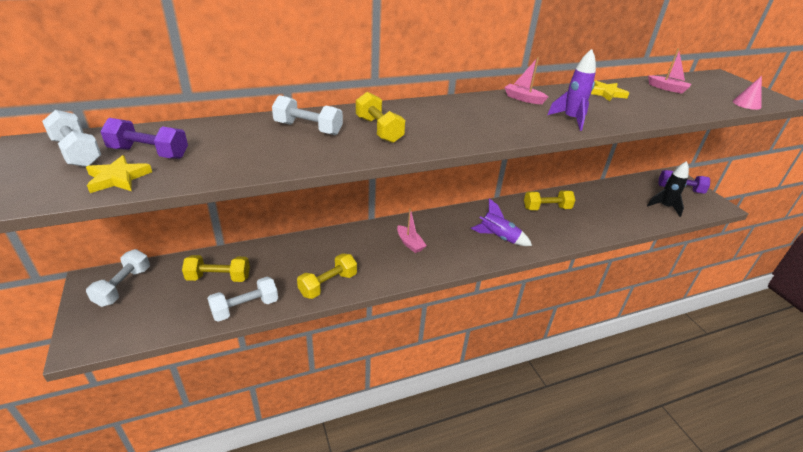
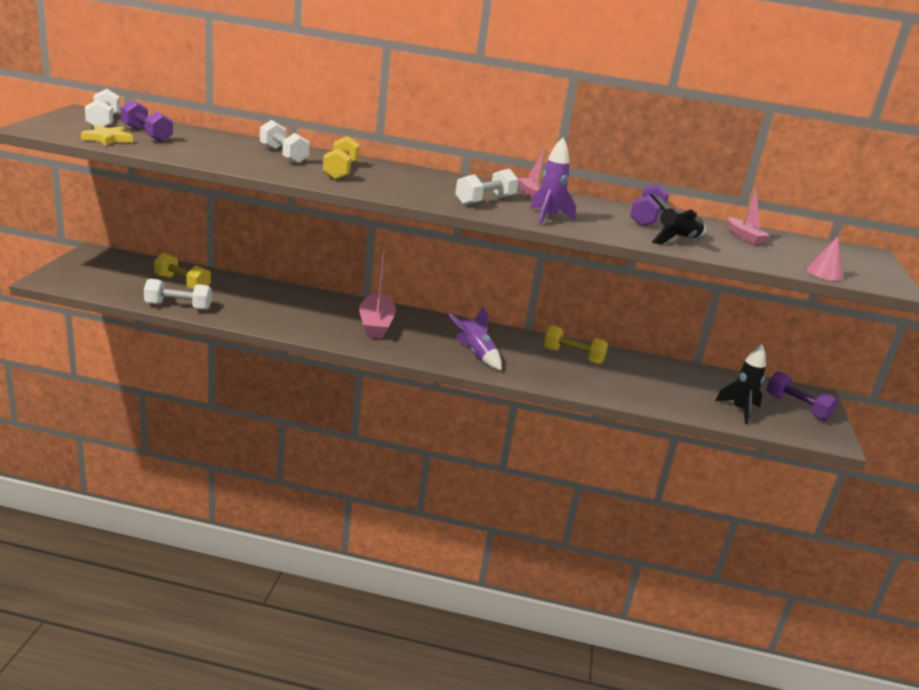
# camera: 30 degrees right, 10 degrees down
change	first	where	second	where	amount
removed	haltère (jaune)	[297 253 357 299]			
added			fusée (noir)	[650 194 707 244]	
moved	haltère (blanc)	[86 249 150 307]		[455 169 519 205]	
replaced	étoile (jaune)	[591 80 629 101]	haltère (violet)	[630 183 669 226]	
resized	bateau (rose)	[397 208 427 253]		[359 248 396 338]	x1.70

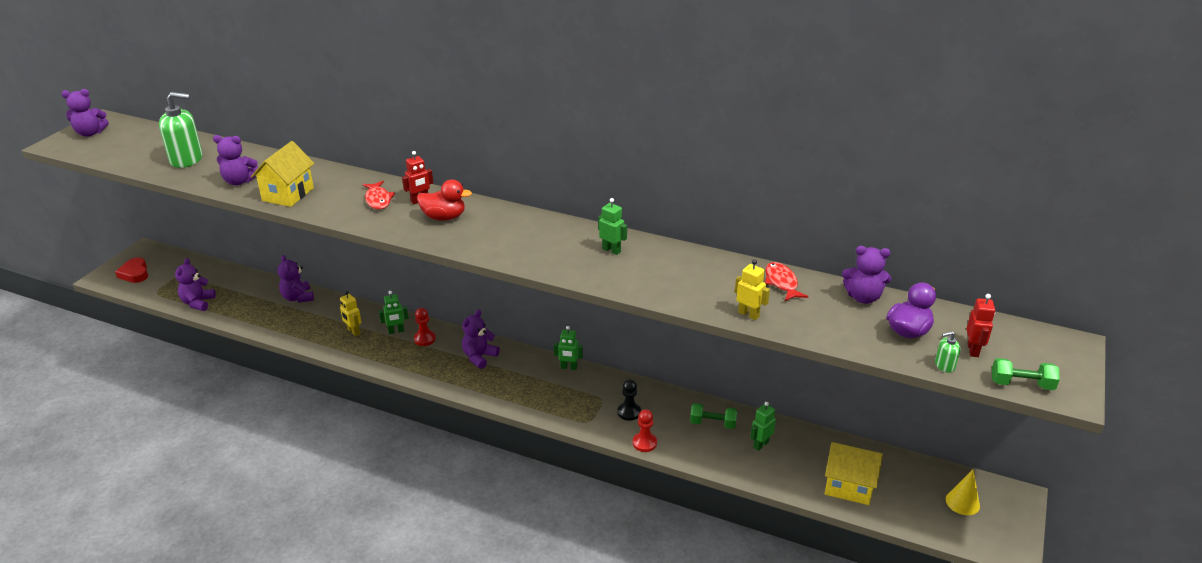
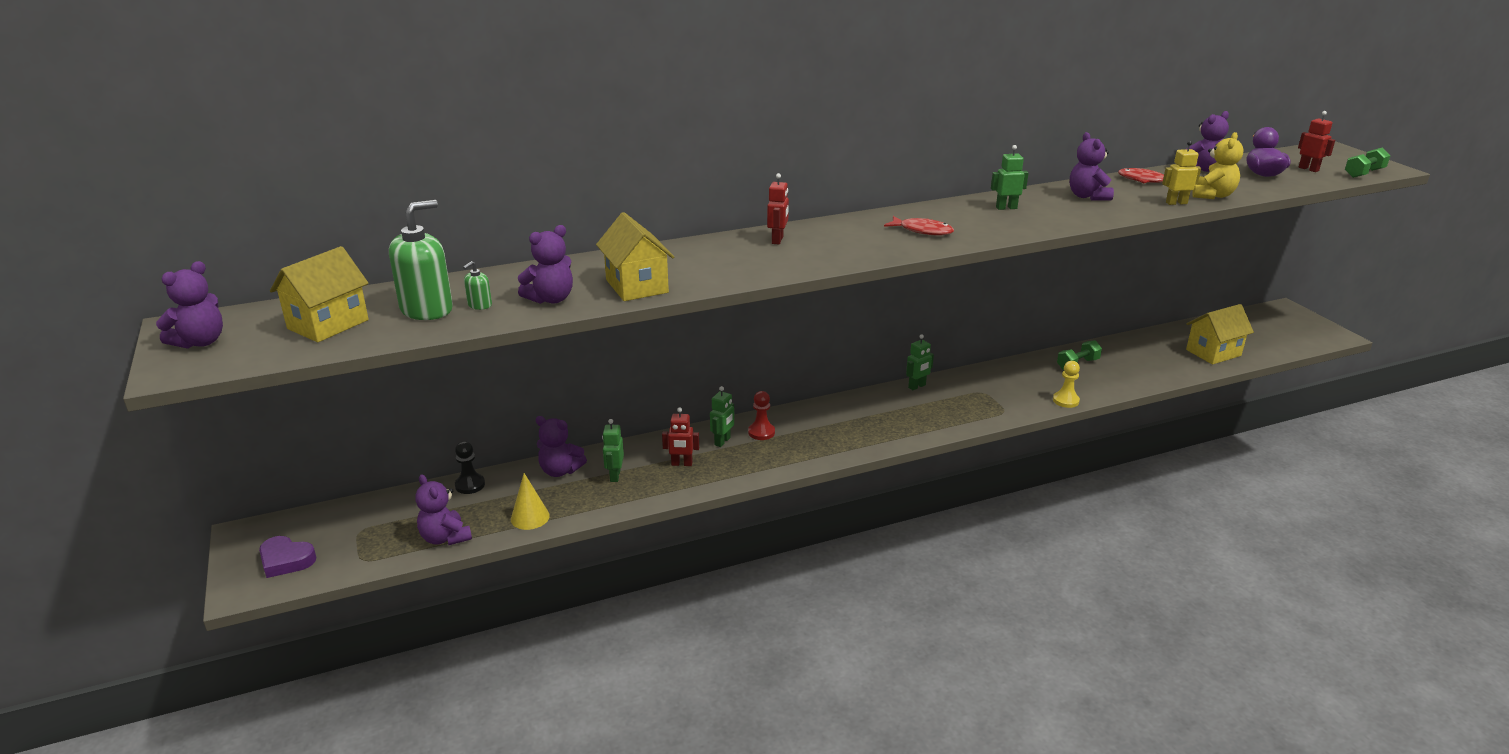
# camera: 45 degrees left, 5 degrees down
change	first	where	second	where	amount
removed	canard (rouge)	[417 179 472 221]			
added			maison (jaune)	[270 246 369 342]	
added			ours en peluche (jaune)	[1192 132 1243 199]	
moved	poisson (rouge)	[362 181 395 210]		[884 216 954 236]	
moved	ours en peluche (violet)	[462 309 500 369]		[1070 132 1114 201]	
moved	pion (noir)	[617 379 641 421]		[455 441 485 494]	
moved	robot (vert)	[750 402 776 451]		[602 419 624 482]	
moved	distributeur de savon (vert)	[935 331 961 373]		[463 261 492 310]	
moved	cône (jaune)	[946 470 980 515]		[511 473 550 530]	
recoloured	cœur (rouge)	[115 257 148 283]	cœur (violet)	[259 536 316 578]	
recoloured	robot (jaune)	[340 291 361 336]	robot (rouge)	[662 407 699 466]	
recoloured	pion (rouge)	[633 410 657 452]	pion (jaune)	[1053 361 1080 408]	

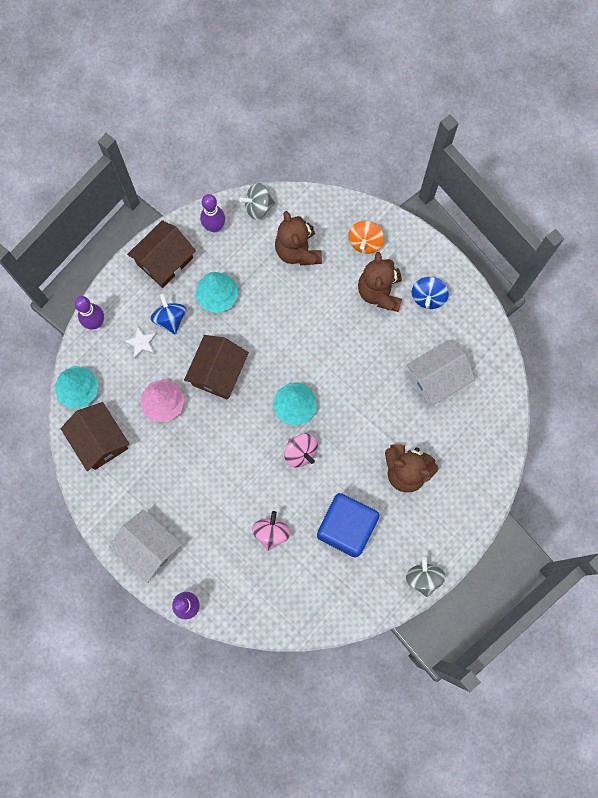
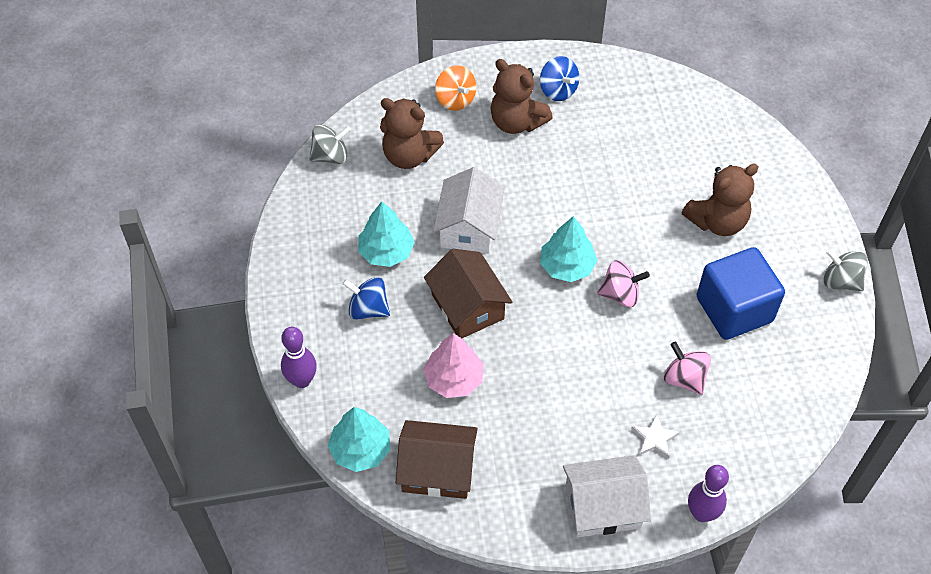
# camera: 50 degrees left, 20 degrees down
change	first	where	second	where	amount
removed	maison (marron)	[127 220 196 288]			
removed	quille (violet)	[200 194 225 232]			
moved	étoile (blanc)	[124 326 157 359]		[631 414 680 459]	
moved	maison (blanc)	[406 340 475 406]		[433 167 505 254]	
turned	toupie (gris)	[239 183 275 220]		[309 125 351 164]	135 degrees counterclockwise

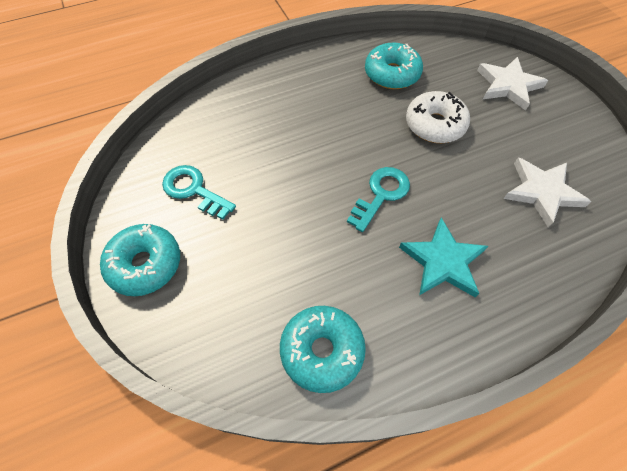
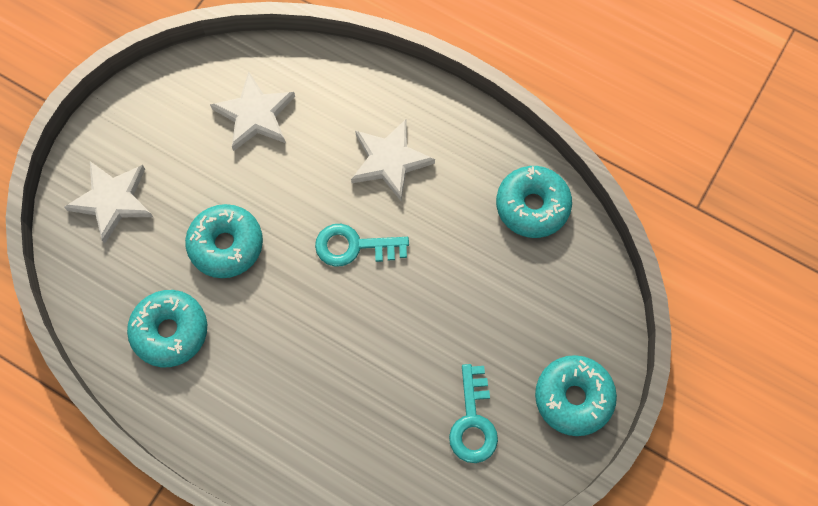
# camera: 125 degrees left, 10 degrees up
change	first	where	second	where	amount
recoloured	étoile (turquoise)	[399 218 488 298]	étoile (blanc)	[351 119 435 201]	
recoloured	beignet (blanc)	[406 91 470 143]	beignet (turquoise)	[185 204 263 278]	

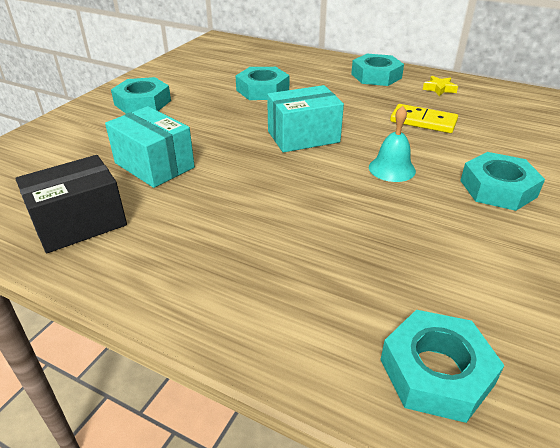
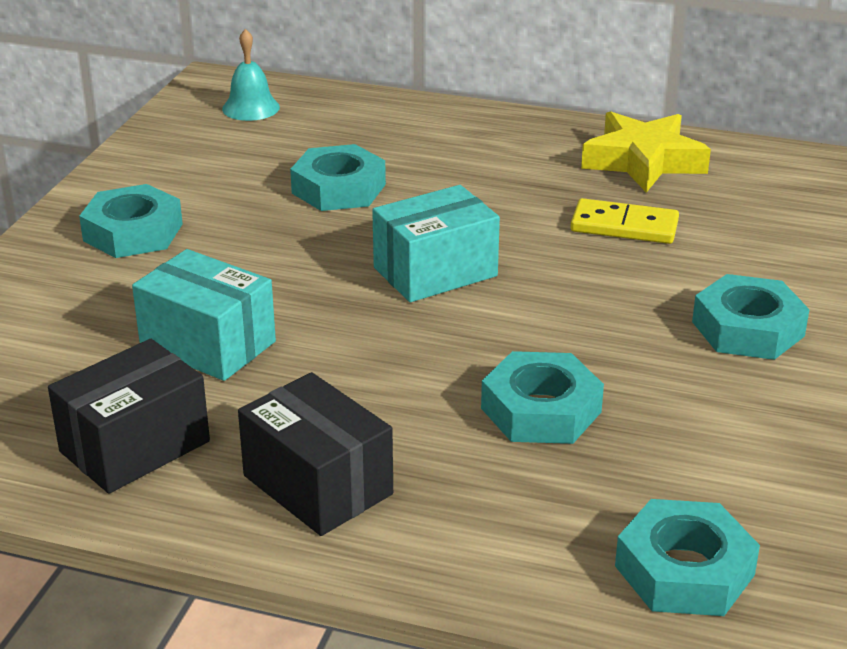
# camera: 10 degrees left, 5 degrees down
change	first	where	second	where	amount
added			boîte (noir)	[238 372 393 536]	
moved	écrou (turquoise)	[351 54 404 86]		[481 351 604 444]	
moved	cloche (turquoise)	[369 106 416 182]		[222 29 280 121]	
resized	étoile (jaune)	[423 76 458 96]		[581 111 711 193]	x2.18

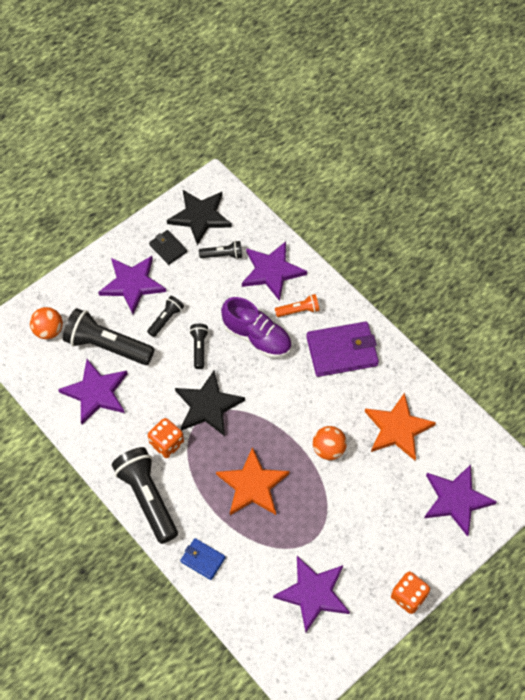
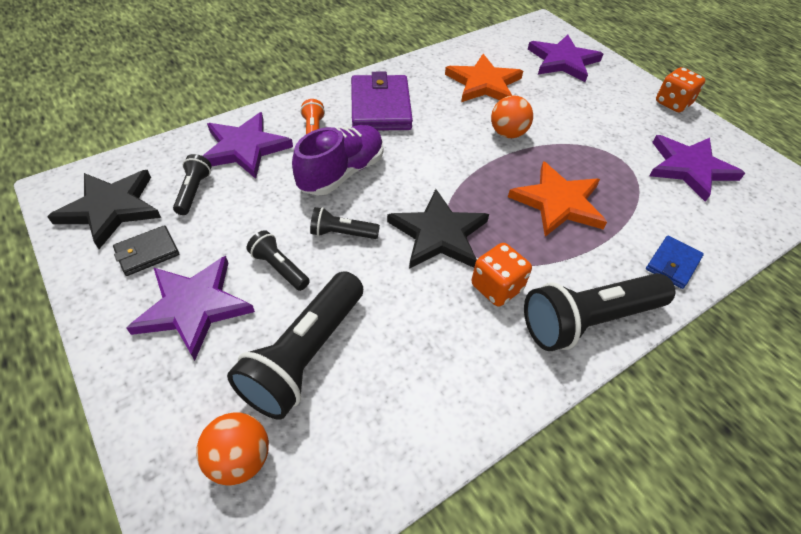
# camera: 85 degrees left, 10 degrees down
change	first	where	second	where	amount
removed	étoile (violet)	[58 359 128 424]			

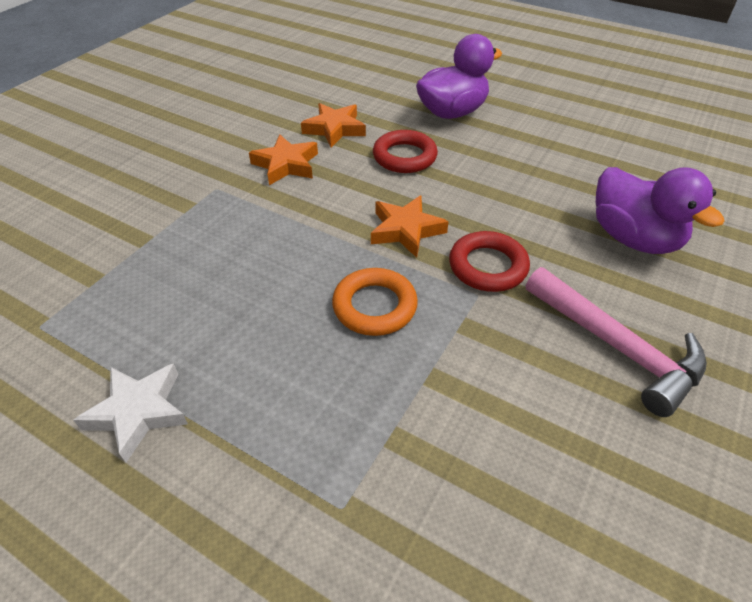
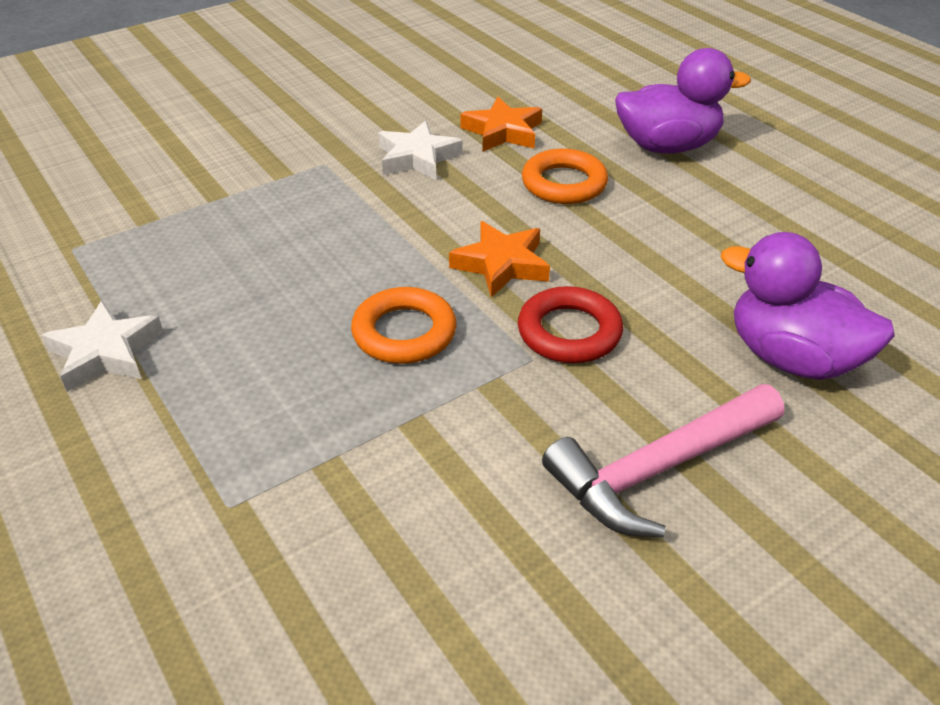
# camera: 25 degrees right, 5 degrees down
change	first	where	second	where	amount
recoloured	étoile (orange)	[249 134 318 185]	étoile (blanc)	[378 121 463 180]	
recoloured	anneau (rouge)	[373 130 438 173]	anneau (orange)	[522 149 608 204]	
turned	marteau (rose)	[526 267 707 417]		[542 384 784 537]	75 degrees clockwise
turned	canard (violet)	[596 167 725 254]		[721 232 895 380]	135 degrees clockwise

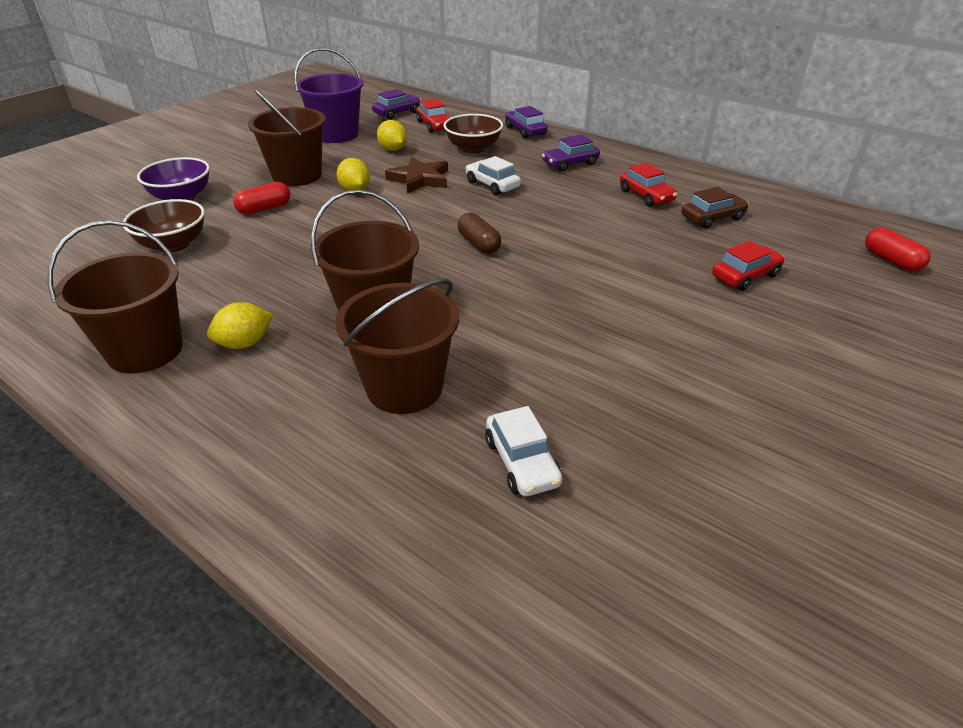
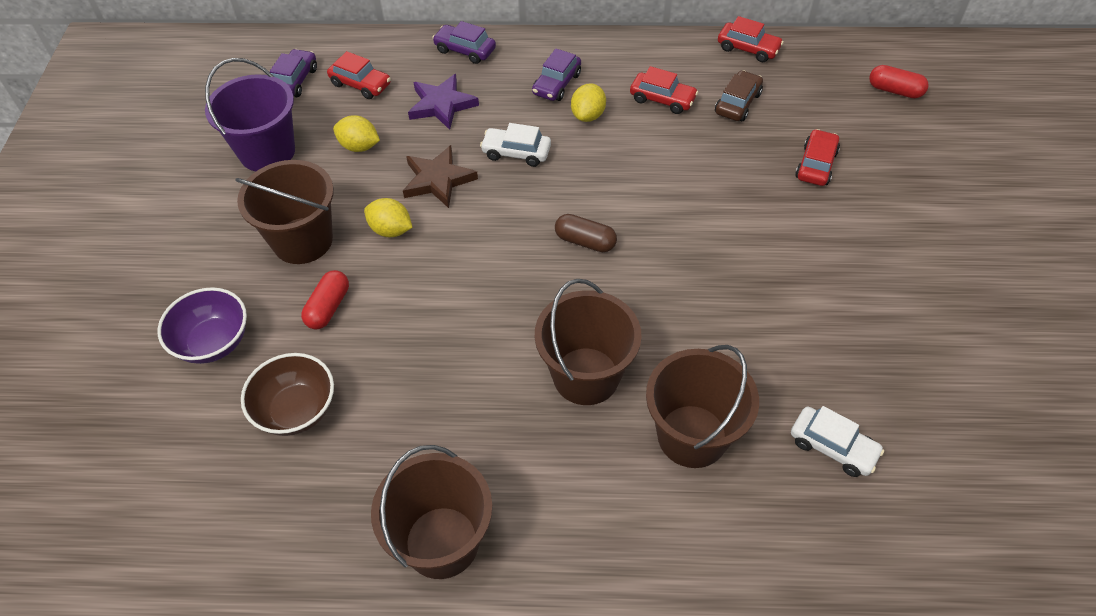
# camera: 35 degrees left, 15 degrees up
change	first	where	second	where	amount
added			voiture (rouge)	[718 16 784 62]	
moved	citron (jaune)	[207 302 273 349]		[571 83 606 122]	
replaced	bol (marron)	[443 114 503 154]	étoile (violet)	[408 74 479 130]	

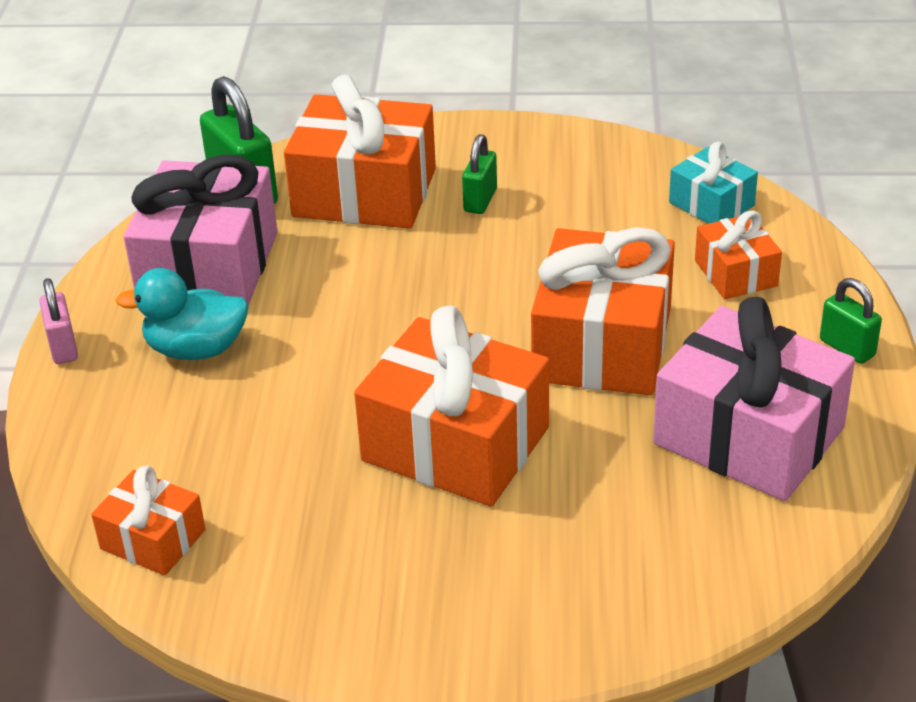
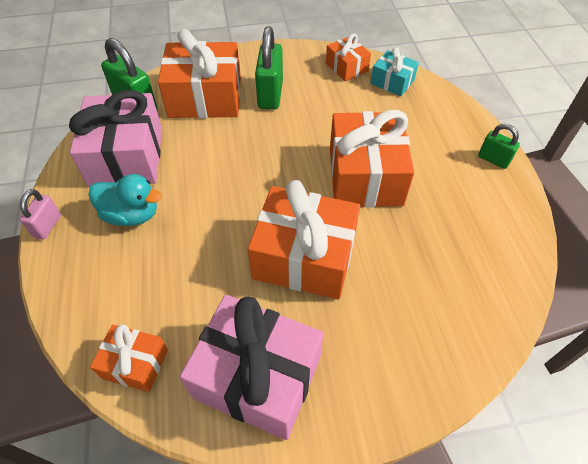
# camera: 15 degrees left, 15 degrees up
change	first	where	second	where	amount
moved	cadeau (rose)	[653 297 855 501]		[180 295 323 440]	
moved	cadeau (orange)	[695 210 782 299]		[326 34 371 81]	
turned	cadenas (rose)	[39 278 78 364]		[20 189 61 240]	45 degrees clockwise
turned	canard (turquoise)	[116 268 249 360]		[88 174 162 226]	150 degrees counterclockwise
resized	cadenas (vert)	[462 134 497 214]		[255 26 283 110]	x1.74

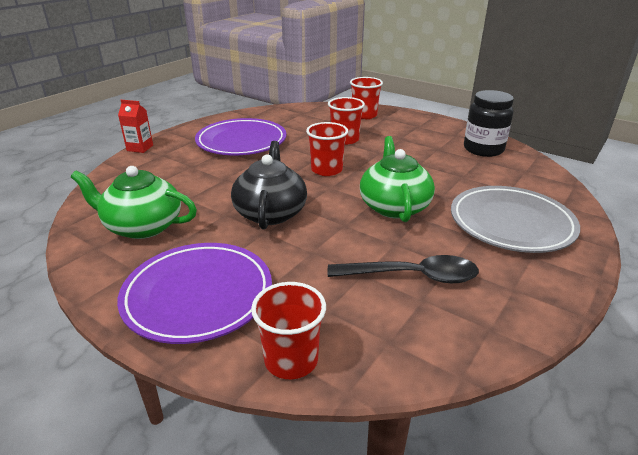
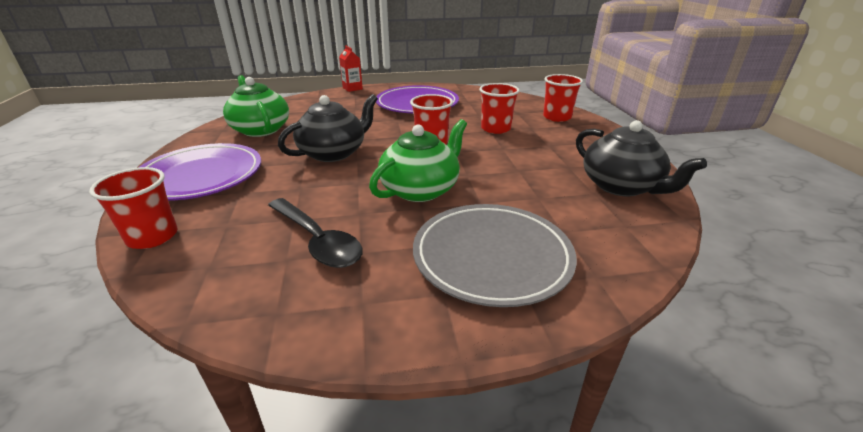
# camera: 45 degrees right, 0 degrees up
change	first	where	second	where	amount
replaced	bocal (noir)	[464 90 514 157]	théière (noir)	[576 120 707 196]	

